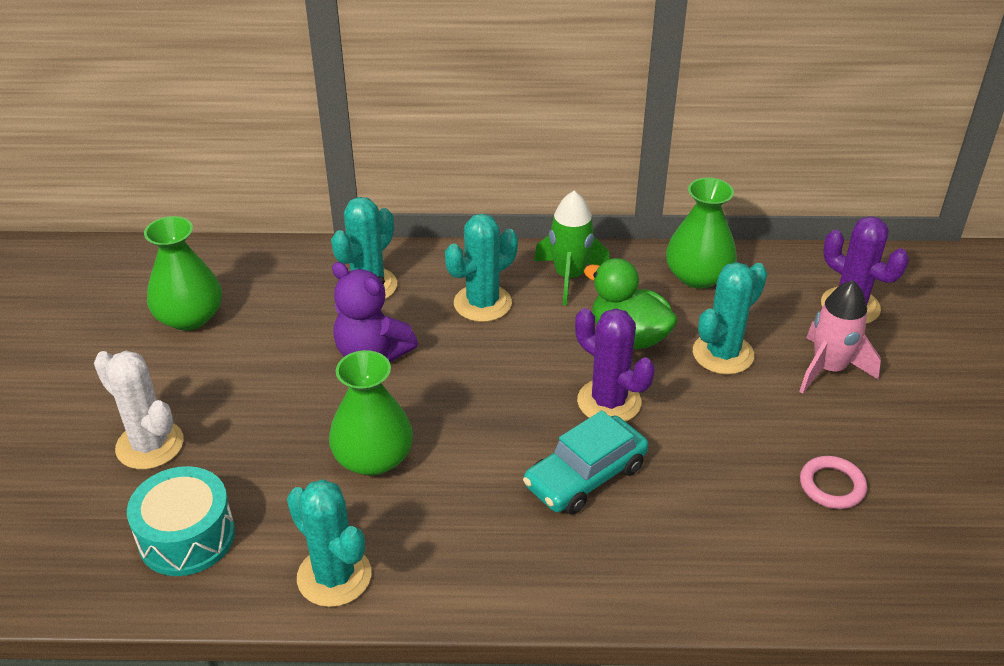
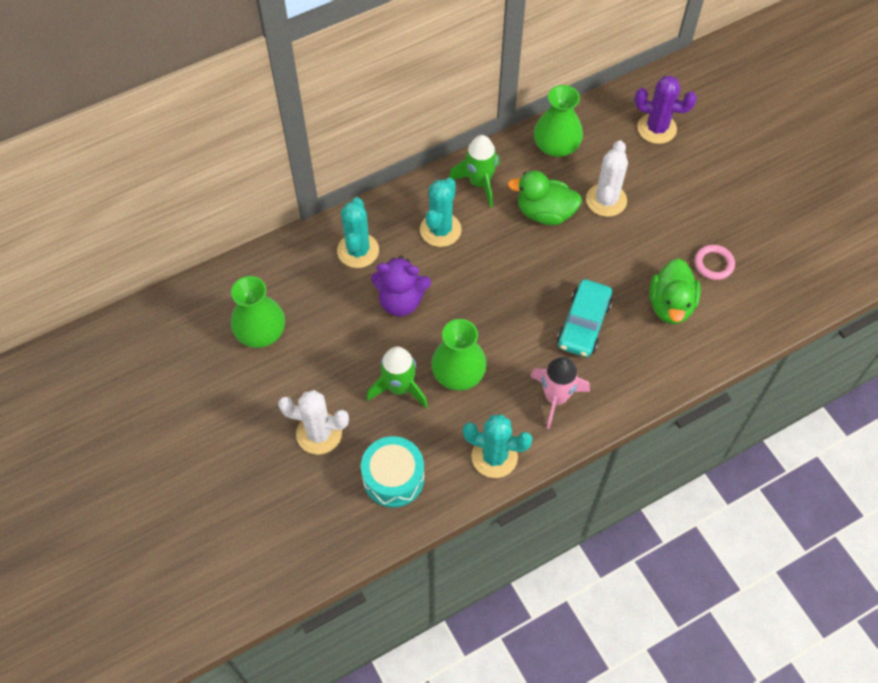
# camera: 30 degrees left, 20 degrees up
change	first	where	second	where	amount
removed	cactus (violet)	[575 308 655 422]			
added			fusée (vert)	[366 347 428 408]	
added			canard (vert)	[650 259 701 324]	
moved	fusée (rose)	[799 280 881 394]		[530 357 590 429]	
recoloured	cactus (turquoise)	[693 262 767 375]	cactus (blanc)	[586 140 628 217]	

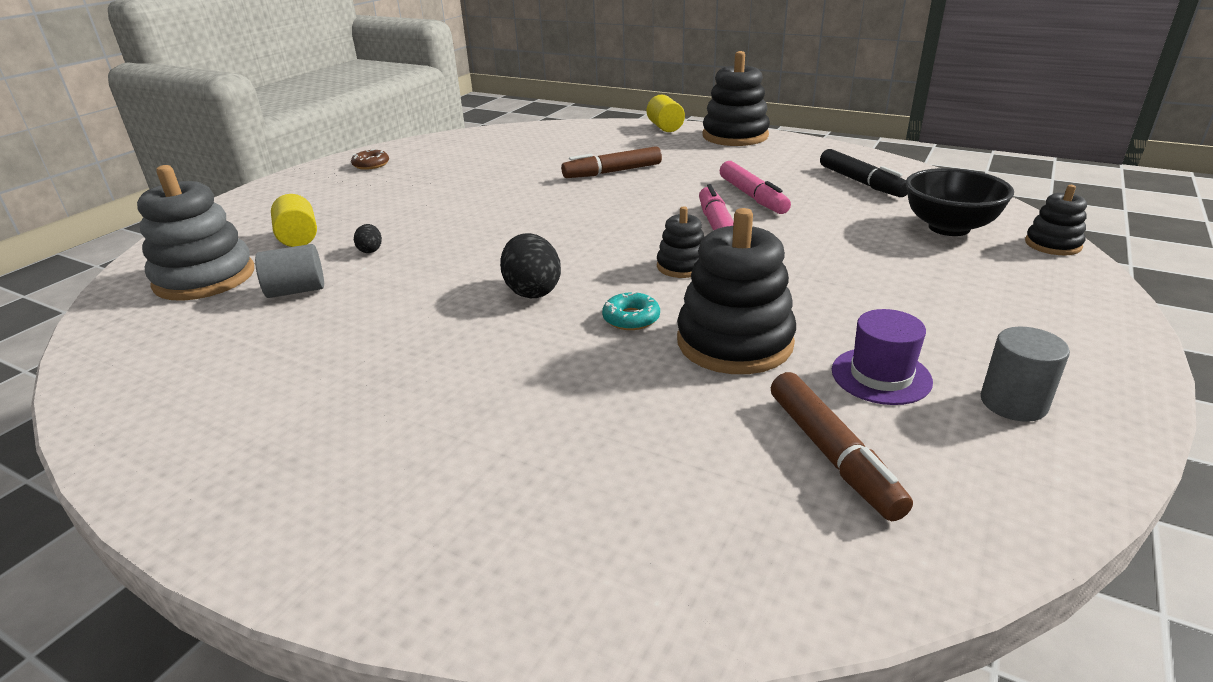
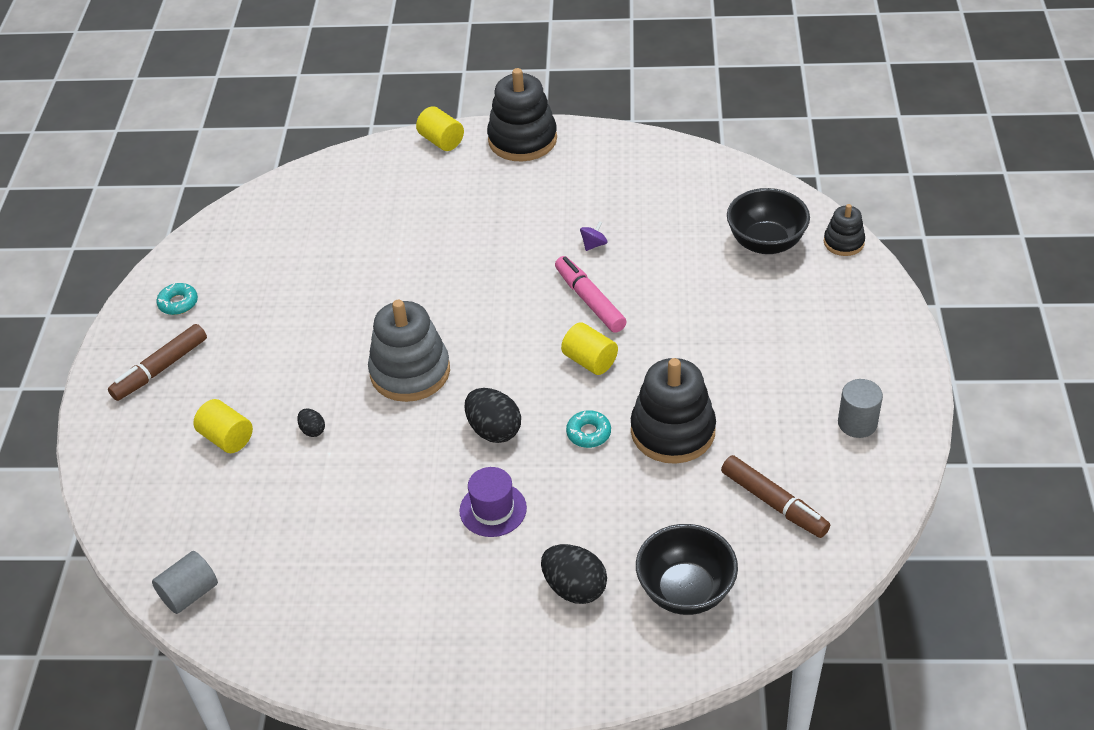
# camera: 25 degrees left, 15 degrees up
change	first	where	second	where	amount
removed	feutre (noir)	[820 149 908 197]			
added			œuf (noir)	[541 544 607 604]	
added			bol (noir)	[636 524 738 615]	
moved	jouet à empiler (gris)	[137 165 254 301]		[368 300 450 402]	
moved	cylindre (gris)	[255 244 324 298]		[152 551 218 614]	
moved	feutre (marron)	[561 146 662 178]		[108 324 207 401]	
moved	chapeau (violet)	[832 309 933 405]		[459 467 527 537]	
replaced	jouet à empiler (noir)	[657 206 704 278]	cylindre (jaune)	[561 322 618 375]	
replaced	feutre (rose)	[720 161 791 214]	toupie (violet)	[580 221 608 251]	
recoloured	beignet (marron)	[351 149 389 170]	beignet (turquoise)	[156 283 198 315]	

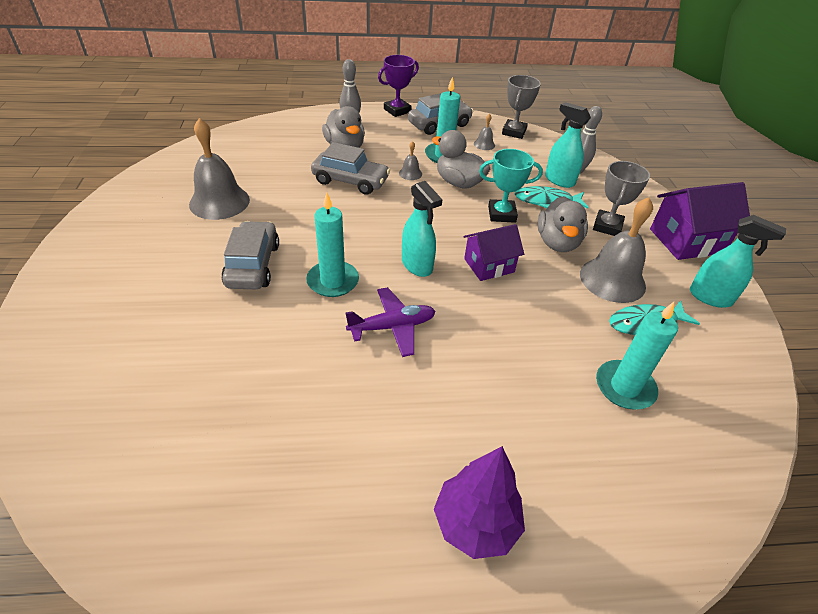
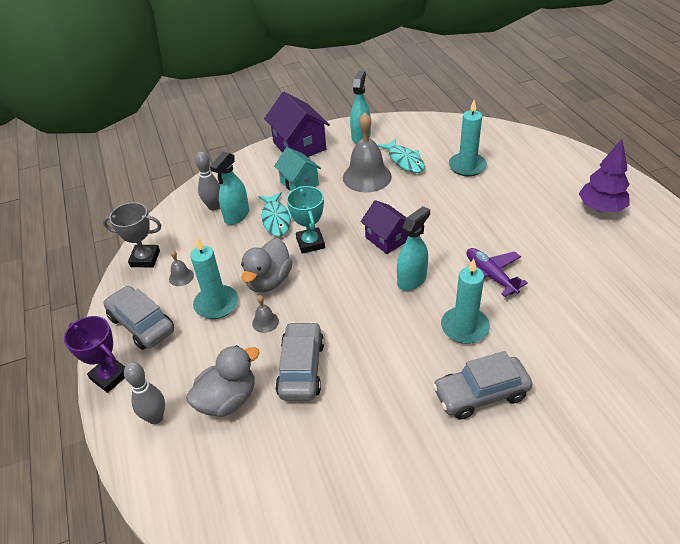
# camera: 100 degrees left, 0 degrees up
change	first	where	second	where	amount
removed	cloche (gris)	[189 118 250 220]			
removed	canard (gris)	[537 196 588 252]			
replaced	trophée (gris)	[593 161 650 236]	maison (turquoise)	[274 147 321 191]	

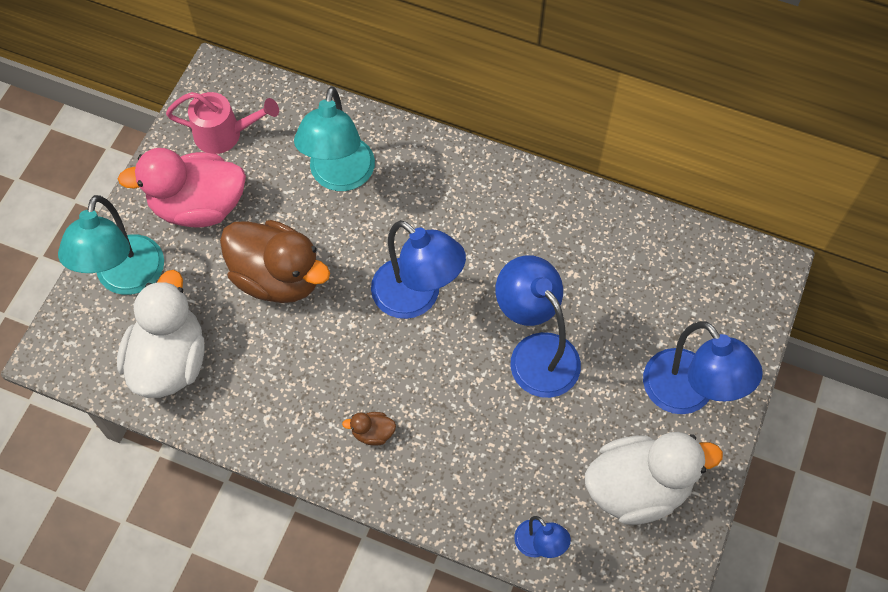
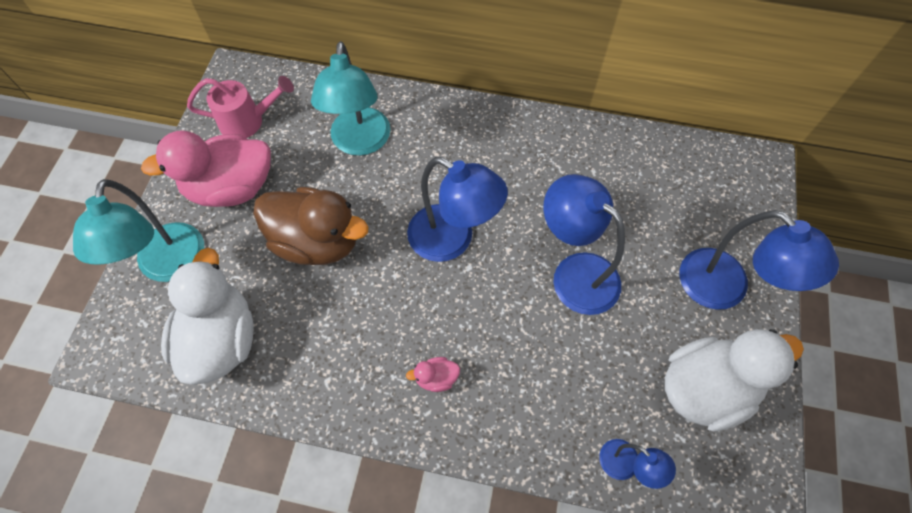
# camera: 10 degrees left, 0 degrees up
change	first	where	second	where	amount
recoloured	canard (marron)	[342 412 396 446]	canard (rose)	[406 357 460 392]	

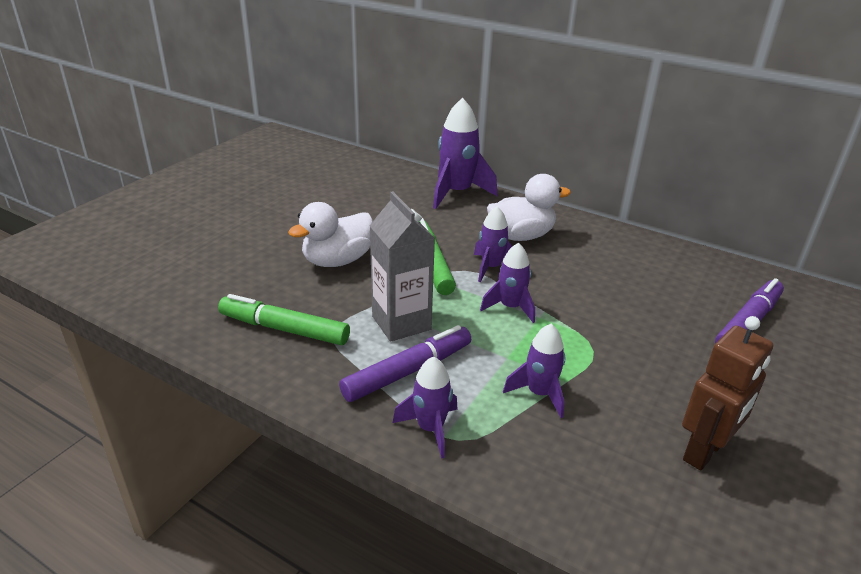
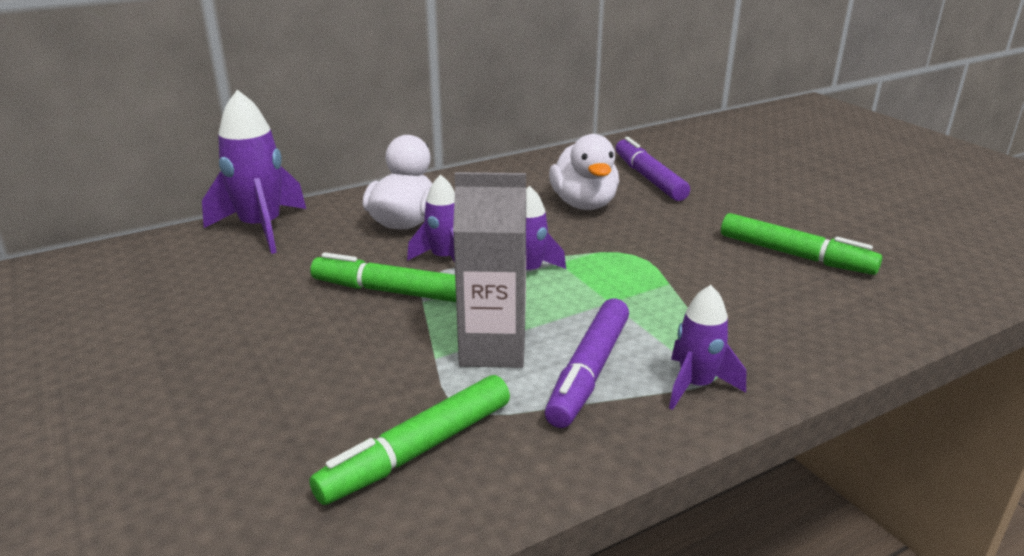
# camera: 60 degrees left, 5 degrees down
change	first	where	second	where	amount
removed	fusée (violet)	[503 324 565 418]			
moved	canard (blanc)	[288 202 373 267]		[549 134 619 210]	
replaced	robot (marron)	[682 316 773 470]	feutre (vert)	[721 213 882 275]	
turned	feutre (violet)	[339 325 471 402]		[545 299 629 428]	150 degrees counterclockwise

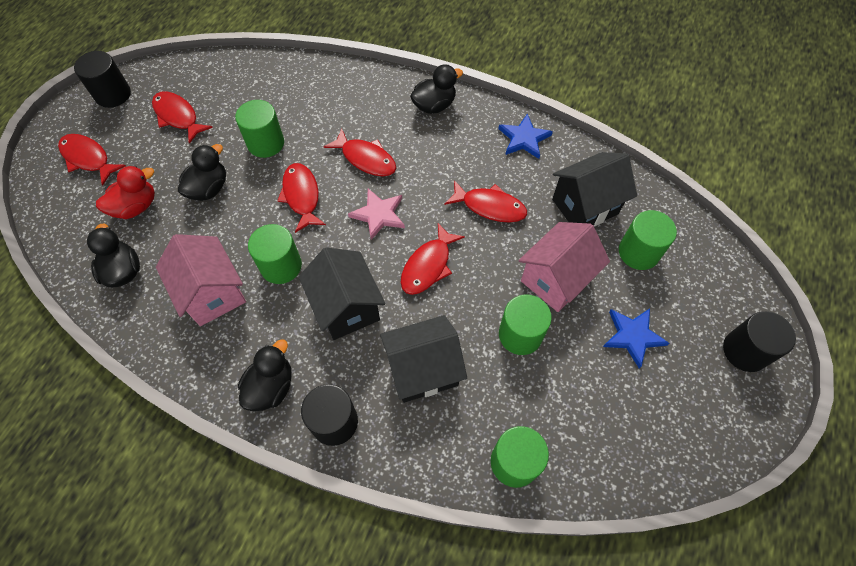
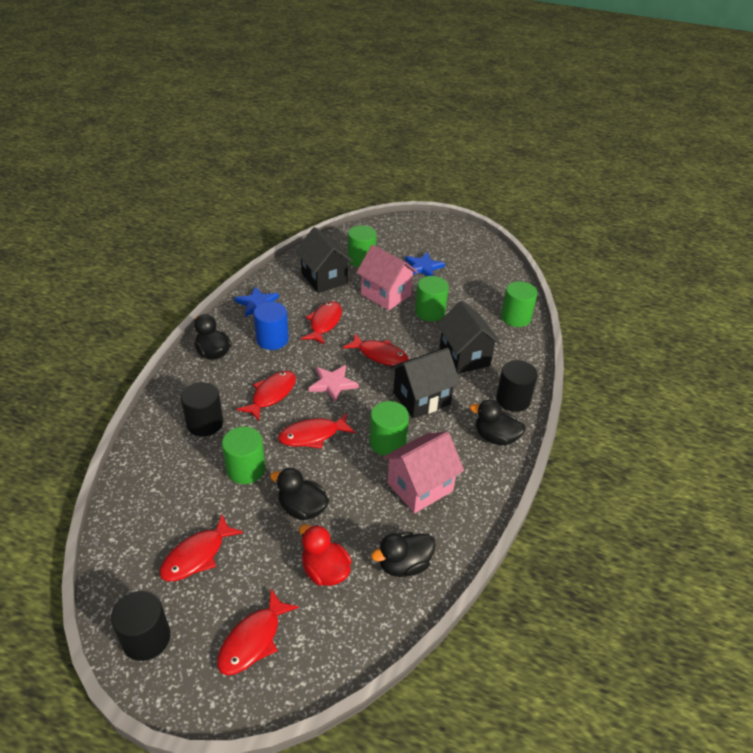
# camera: 95 degrees left, 20 degrees down
change	first	where	second	where	amount
added			cylindre (bleu)	[254 302 289 350]	
moved	cylindre (noir)	[723 311 796 372]		[180 382 223 437]	

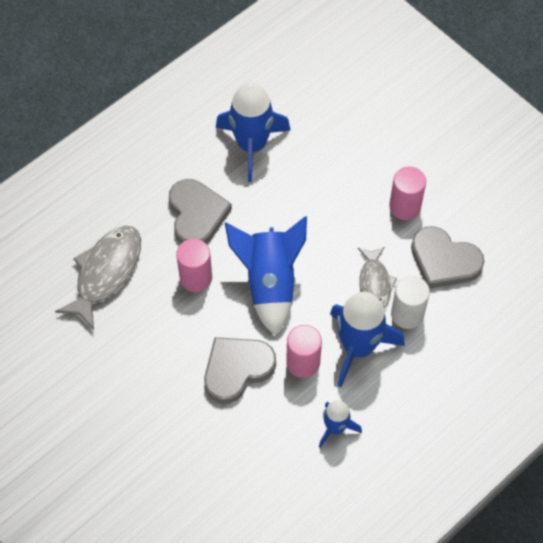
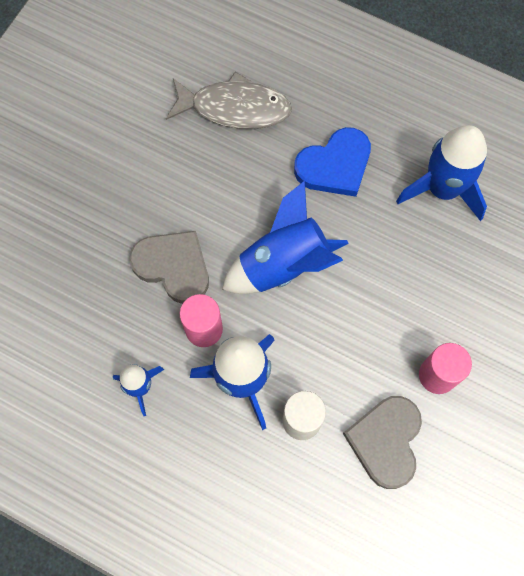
# camera: 70 degrees right, 10 degrees up
change	first	where	second	where	amount
removed	cylindre (rose)	[176 239 212 292]			
removed	poisson (gris)	[358 247 397 309]			
recoloured	cœur (gris)	[169 179 232 244]	cœur (bleu)	[294 127 371 197]	

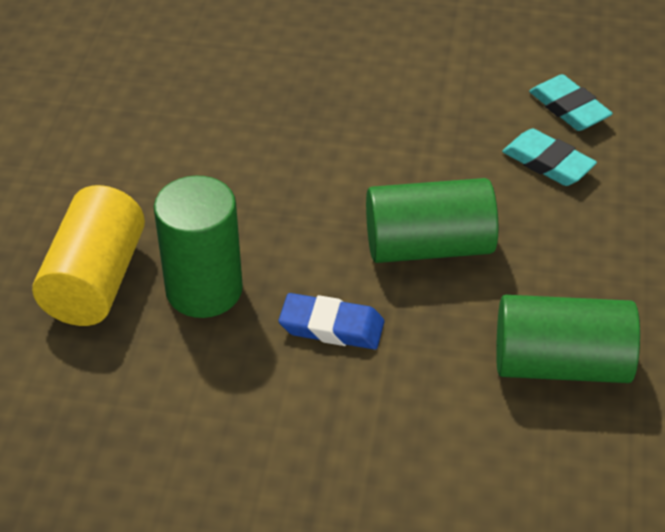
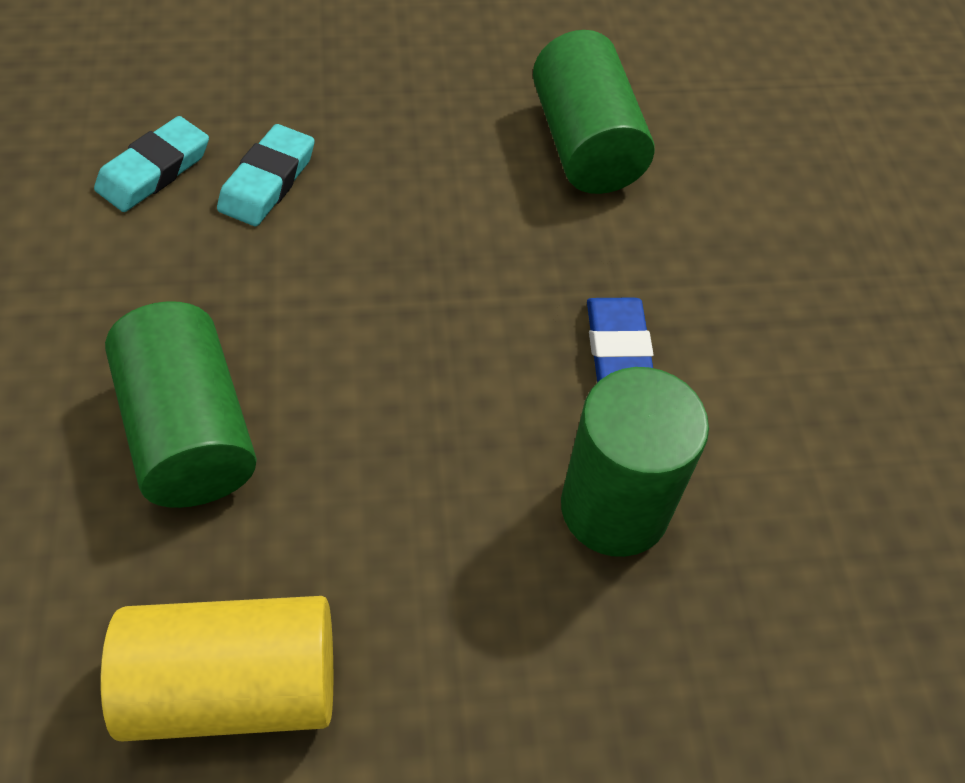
# camera: 110 degrees left, 10 degrees up
change	first	where	second	where	amount
moved	cylindre (jaune)	[32 185 145 326]		[100 596 333 741]	
moved	cylindre (vert)	[366 178 498 263]		[105 301 257 508]	

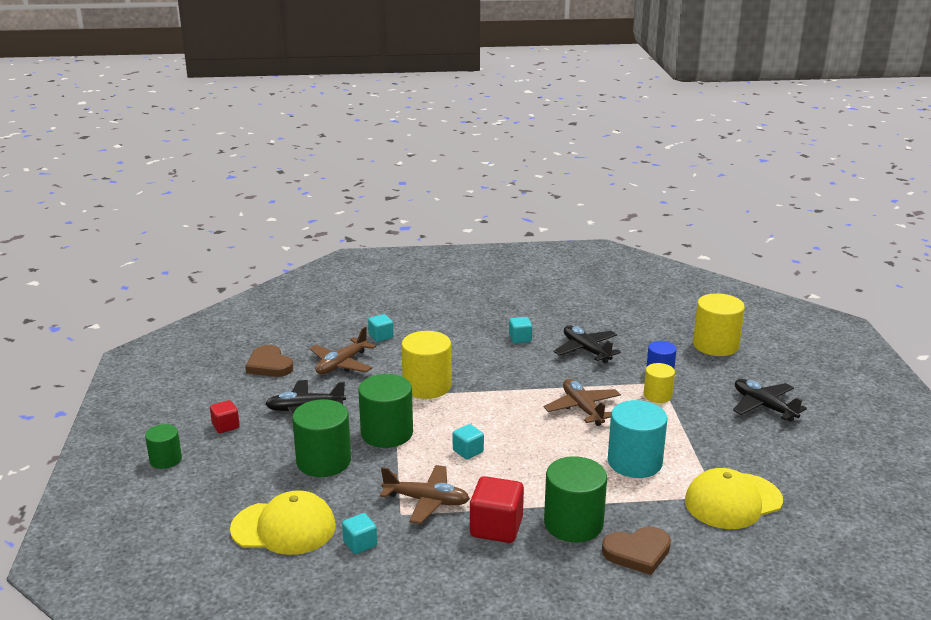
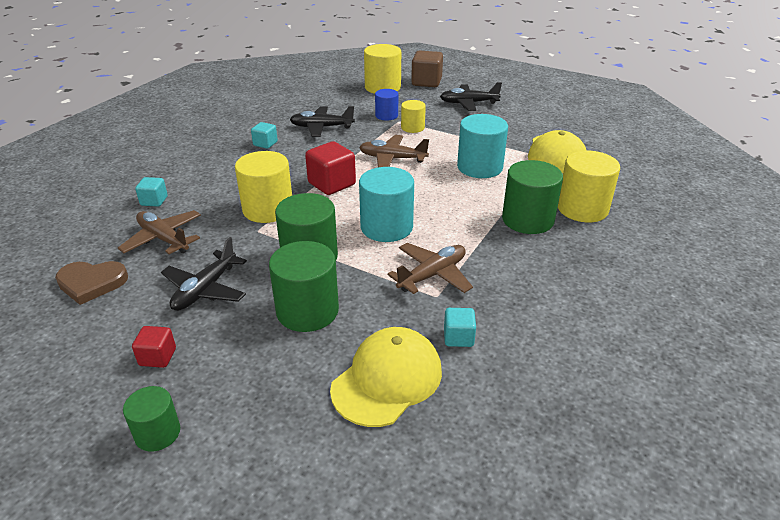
# camera: 55 degrees left, 10 degrees up
change	first	where	second	where	amount
added			cube (marron)	[411 50 443 87]	
moved	cube (rouge)	[470 476 524 543]		[305 141 356 195]	
replaced	cube (turquoise)	[453 424 484 459]	cylindre (turquoise)	[359 167 414 242]	
replaced	cœur (marron)	[602 526 671 575]	cylindre (jaune)	[558 150 620 222]	
turned	avion (marron)	[310 327 376 374]		[118 210 201 254]	150 degrees clockwise

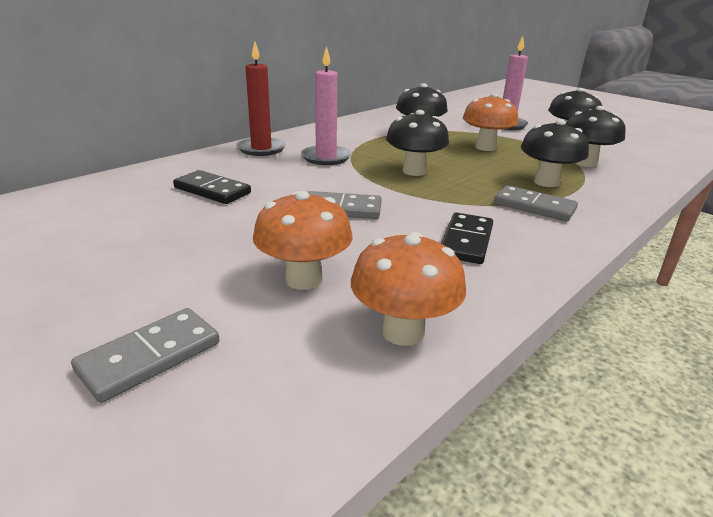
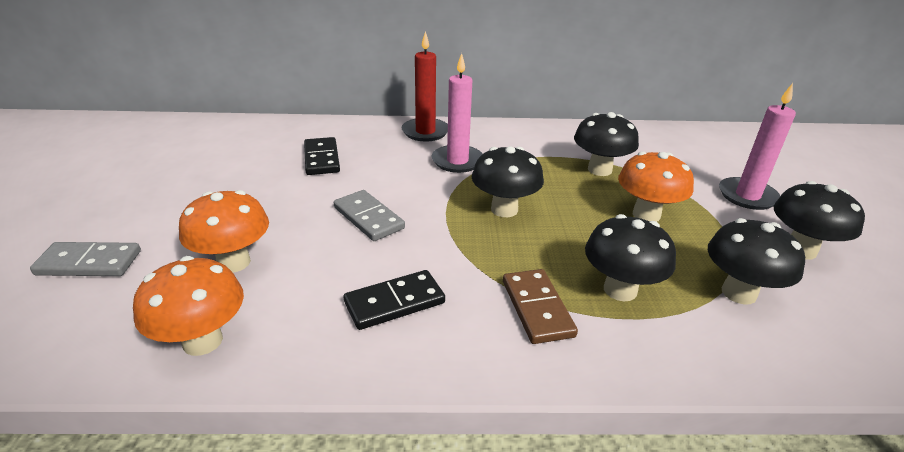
# camera: 45 degrees right, 5 degrees up
change	first	where	second	where	amount
recoloured	domino (gris)	[494 185 578 222]	domino (marron)	[503 269 578 344]	

